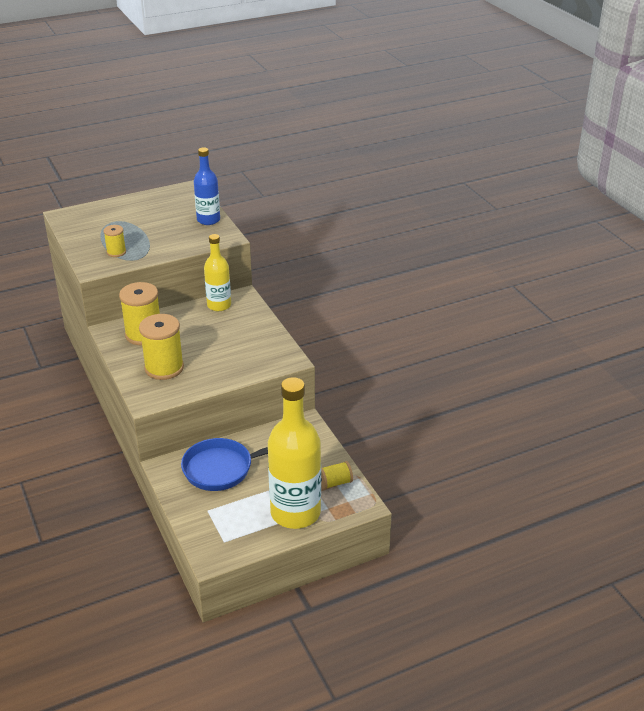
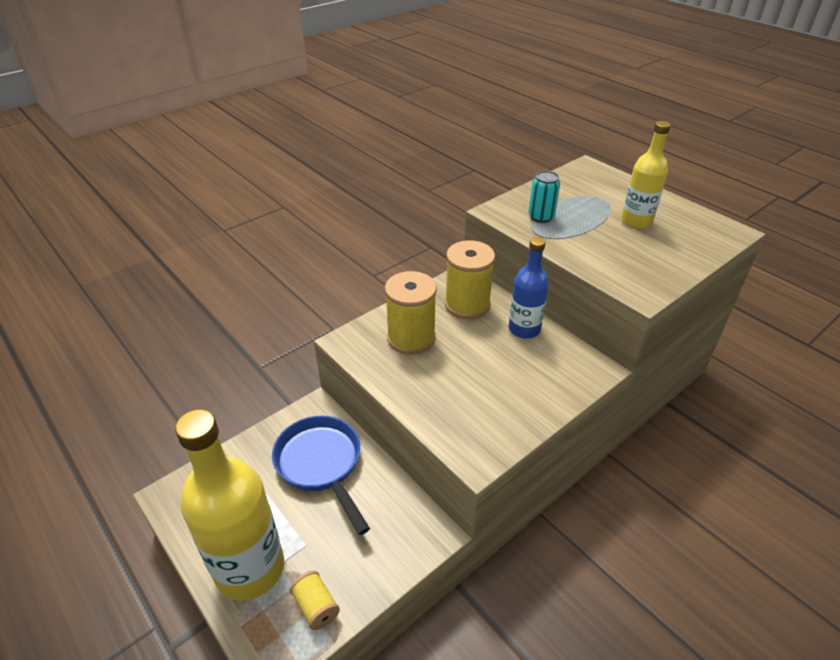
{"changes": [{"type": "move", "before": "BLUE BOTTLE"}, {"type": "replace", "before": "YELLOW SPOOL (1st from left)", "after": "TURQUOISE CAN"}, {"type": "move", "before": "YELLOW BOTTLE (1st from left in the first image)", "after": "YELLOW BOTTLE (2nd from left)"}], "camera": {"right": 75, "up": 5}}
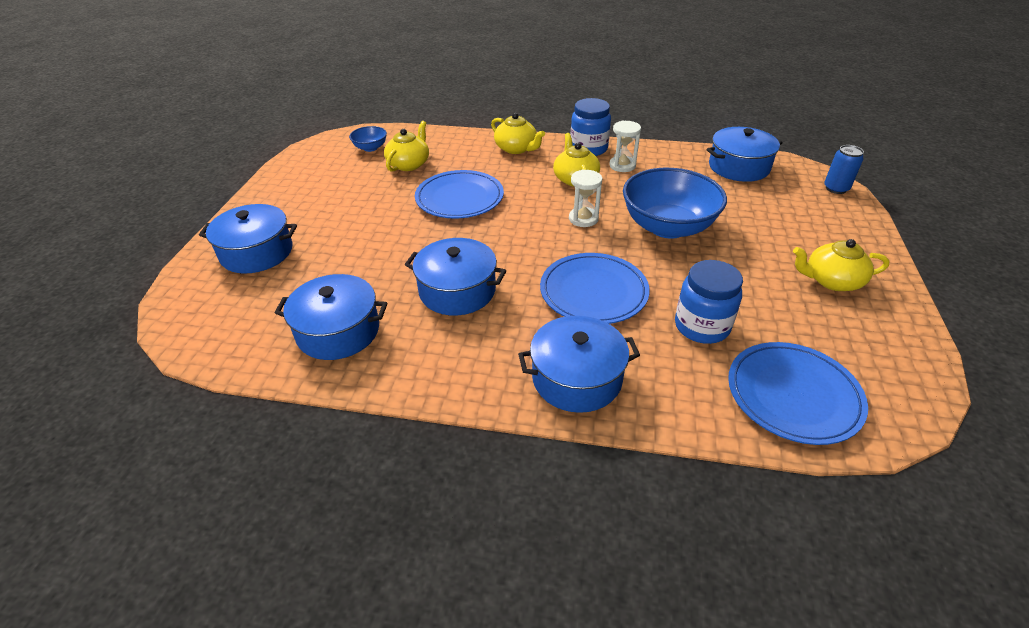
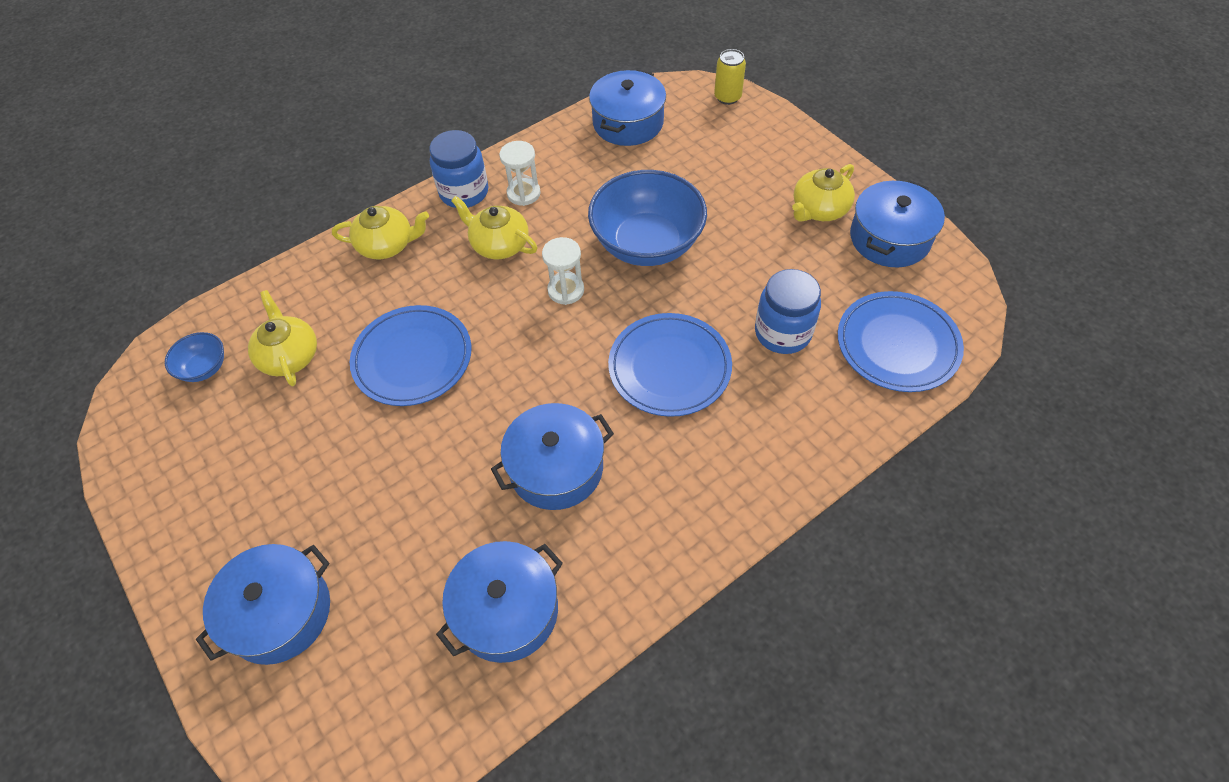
{"changes": [{"type": "recolor", "before": "BLUE CAN", "after": "YELLOW CAN"}, {"type": "move", "before": "BLUE POT (4th from left in the first image)", "after": "BLUE POT (5th from left)"}], "camera": {"right": -45, "up": 15}}
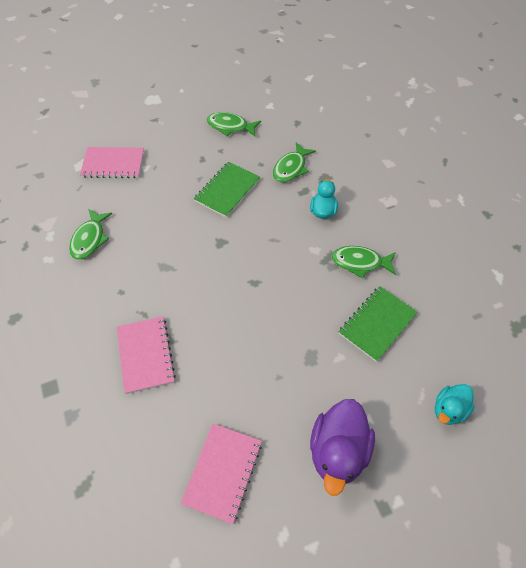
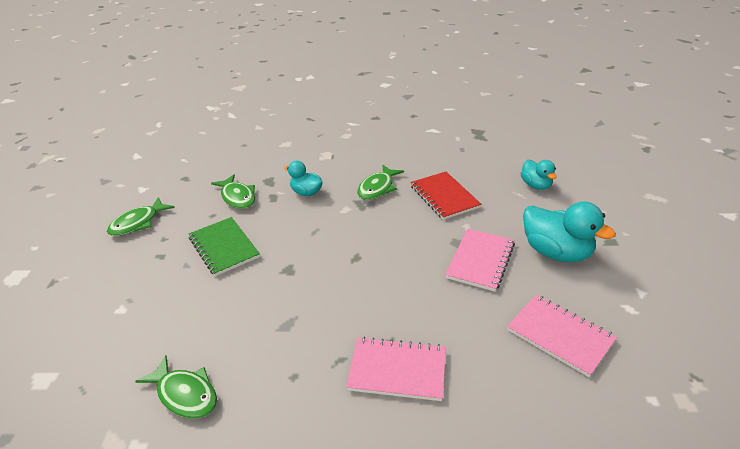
{"changes": [{"type": "recolor", "before": "GREEN NOTEBOOK (2nd from left)", "after": "RED NOTEBOOK"}, {"type": "move", "before": "PINK NOTEBOOK (1st from left in the first image)", "after": "PINK NOTEBOOK (2nd from left)"}, {"type": "recolor", "before": "PURPLE DUCK", "after": "TURQUOISE DUCK (3rd from left)"}], "camera": {"right": -65, "up": -20}}
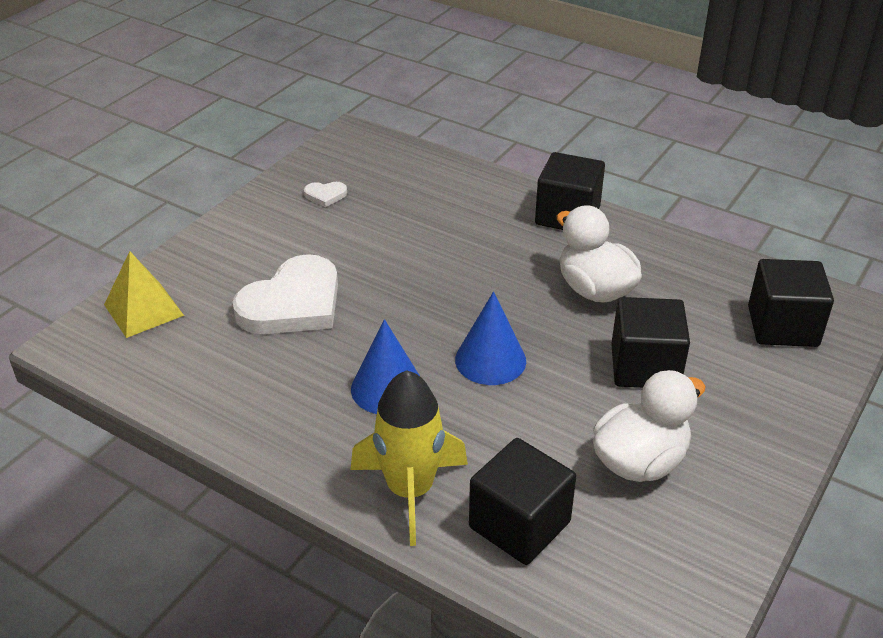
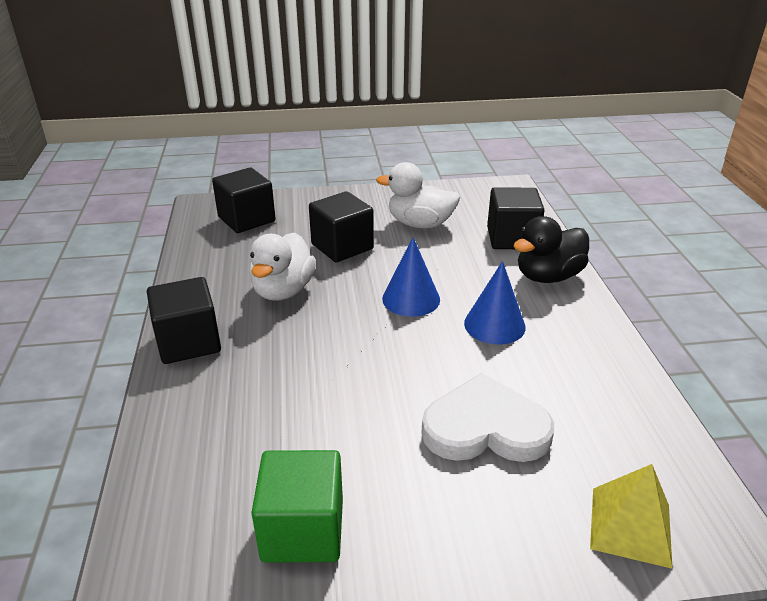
{"changes": [{"type": "replace", "before": "WHITE HEART (2nd from left)", "after": "GREEN CUBE"}, {"type": "replace", "before": "YELLOW ROCKET", "after": "BLACK DUCK"}], "camera": {"right": -130, "up": -5}}
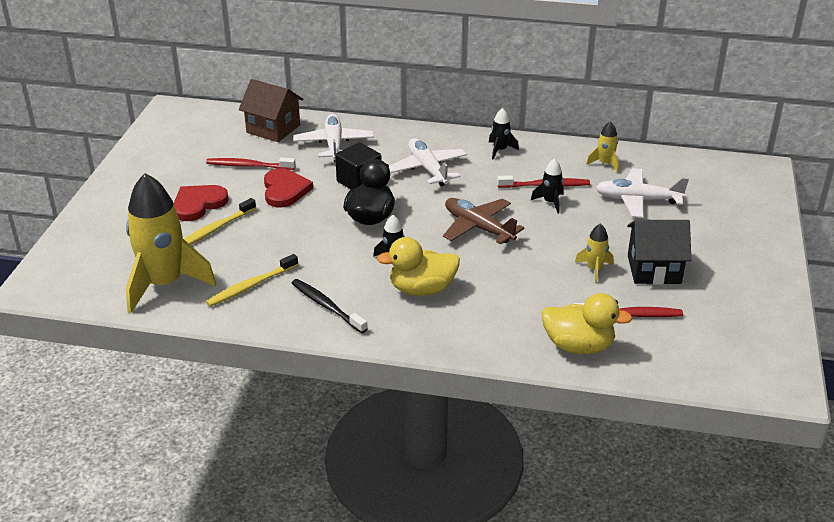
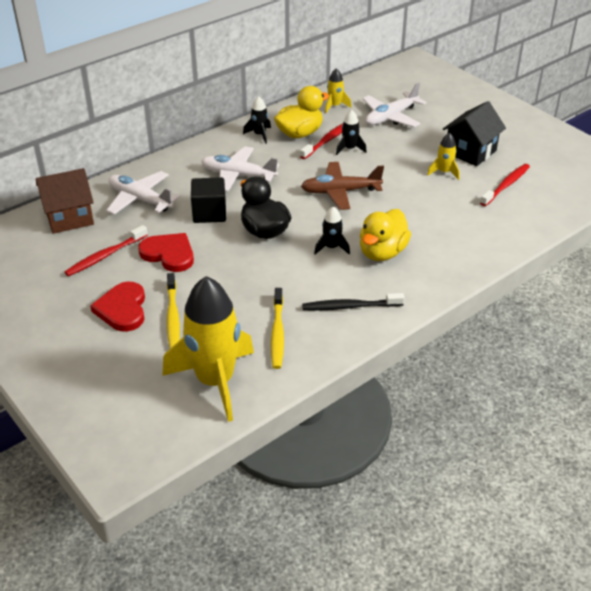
{"changes": [{"type": "move", "before": "YELLOW DUCK (2nd from left in the first image)", "after": "YELLOW DUCK (1st from left)"}], "camera": {"right": -50, "up": 5}}
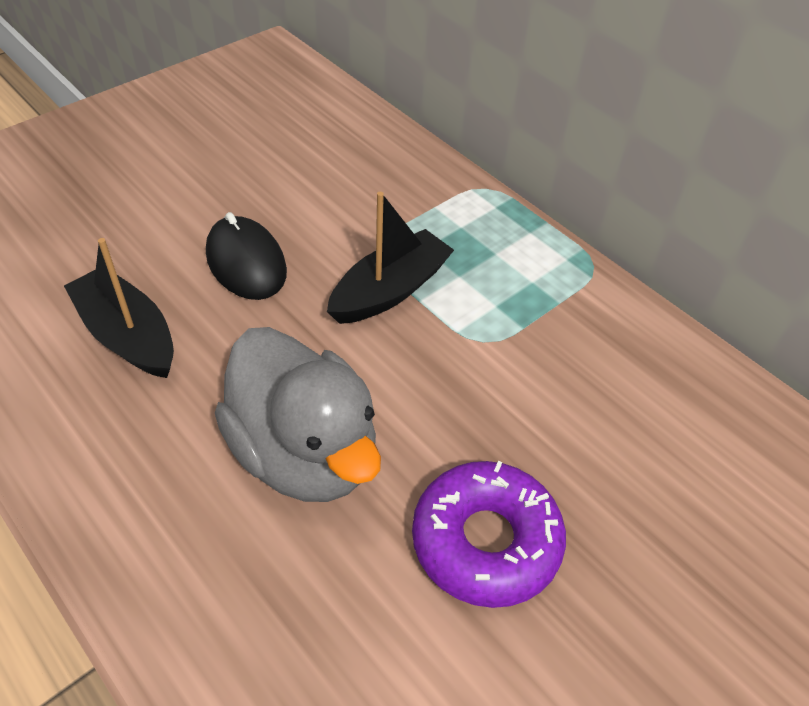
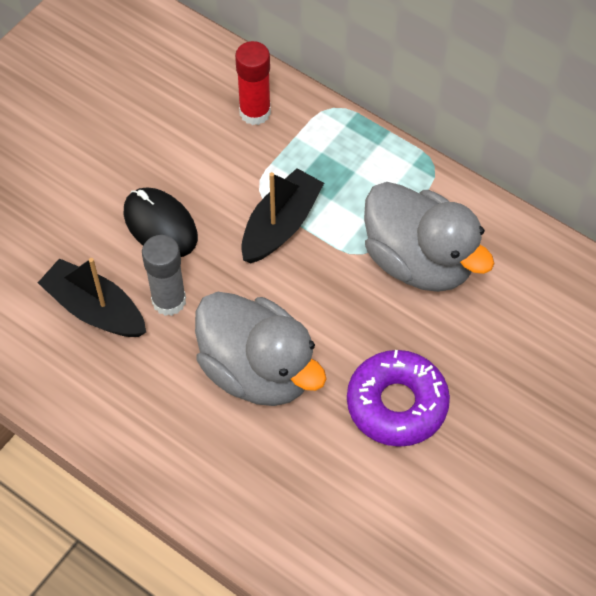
{"changes": [{"type": "insert", "after": "GREY GLUE STICK"}, {"type": "insert", "after": "RED GLUE STICK"}, {"type": "insert", "after": "GREY DUCK (2nd from left)"}], "camera": {"right": -10, "up": 10}}
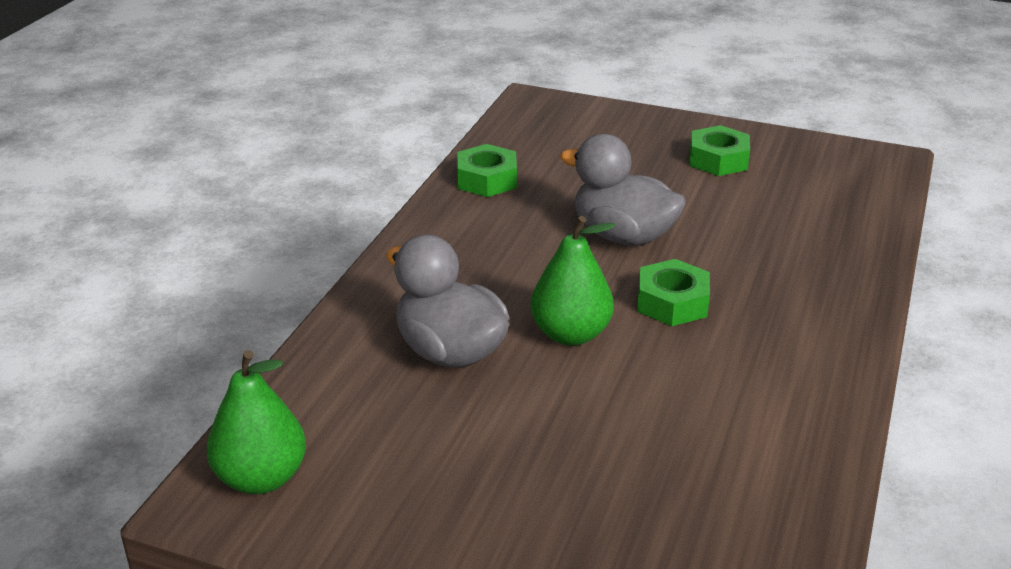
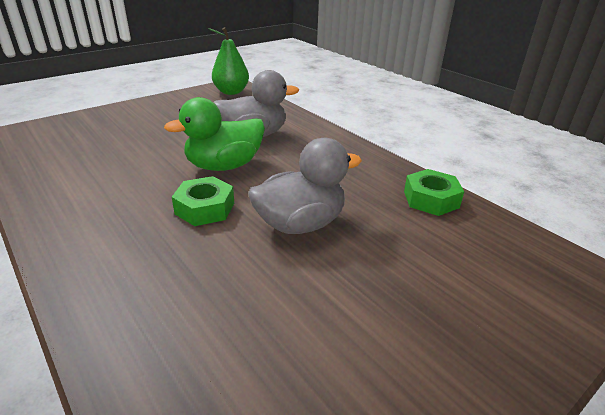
{"changes": [{"type": "replace", "before": "GREEN PEAR (2nd from left)", "after": "GREEN DUCK"}, {"type": "delete", "before": "GREEN NUT (3rd from left)"}], "camera": {"right": 120, "up": 0}}
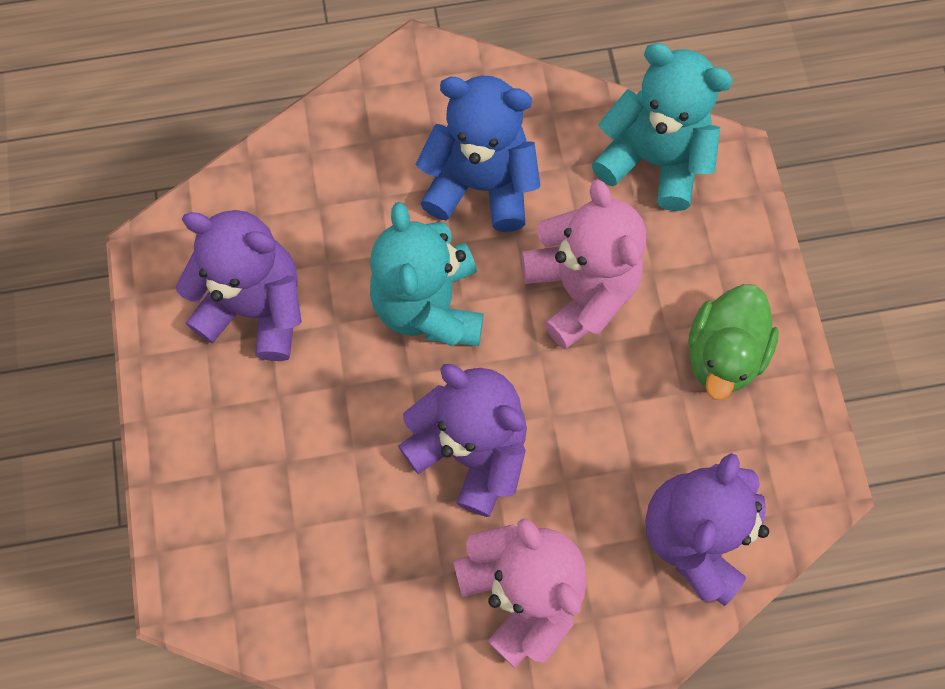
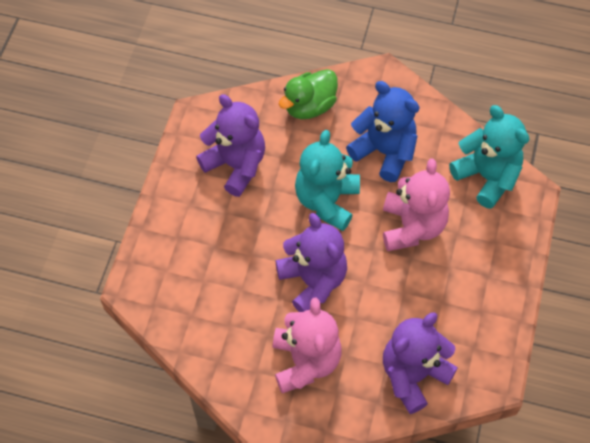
{"changes": [{"type": "move", "before": "GREEN DUCK"}], "camera": {"right": 25, "up": -10}}
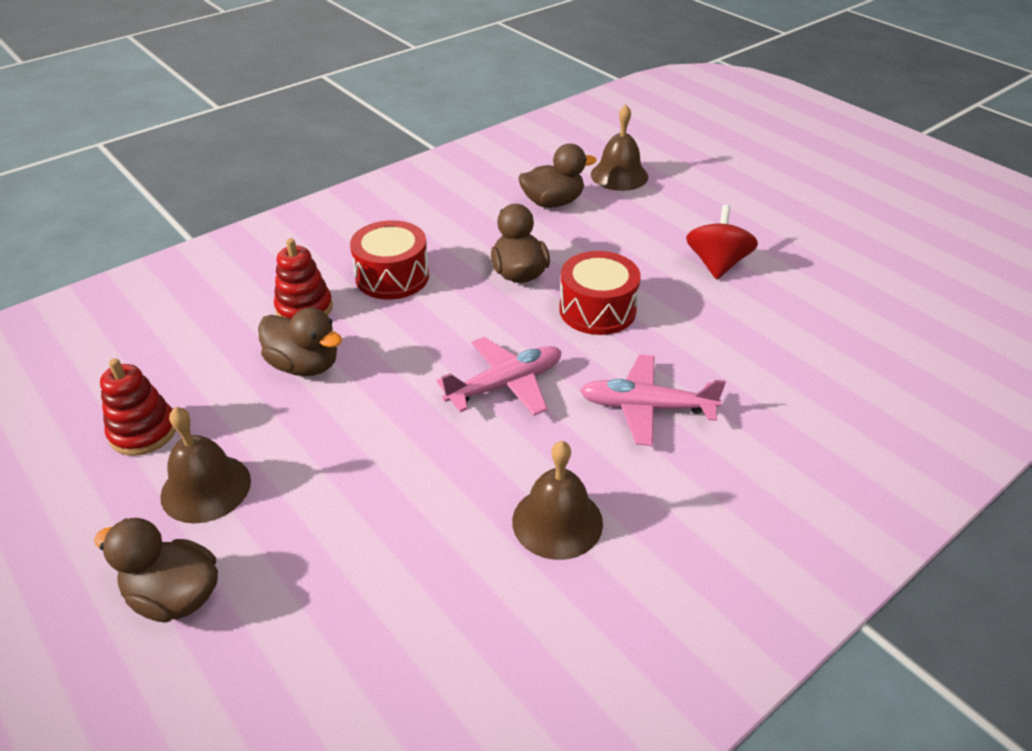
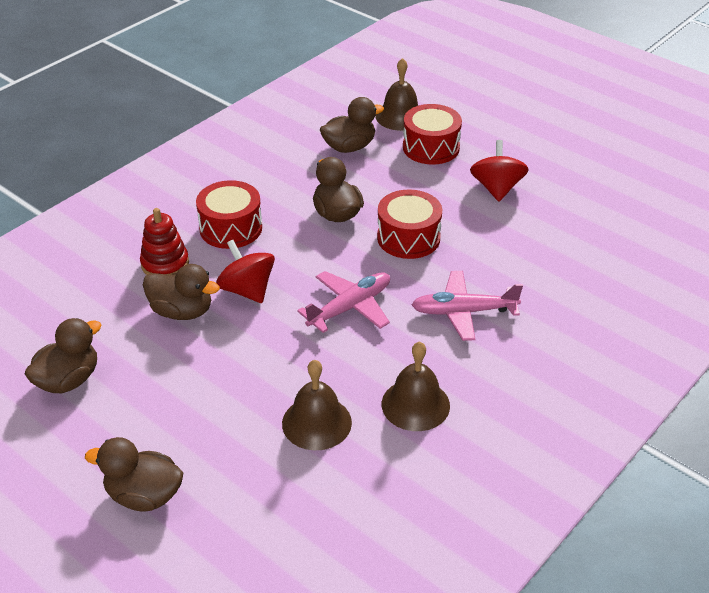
{"changes": [{"type": "replace", "before": "RED STACKING TOY (1st from left)", "after": "BROWN DUCK (1st from left)"}, {"type": "insert", "after": "RED SPINNING TOP (1st from left)"}, {"type": "move", "before": "BROWN BELL (1st from left)"}, {"type": "insert", "after": "RED DRUM (3rd from left)"}], "camera": {"right": -10, "up": 0}}
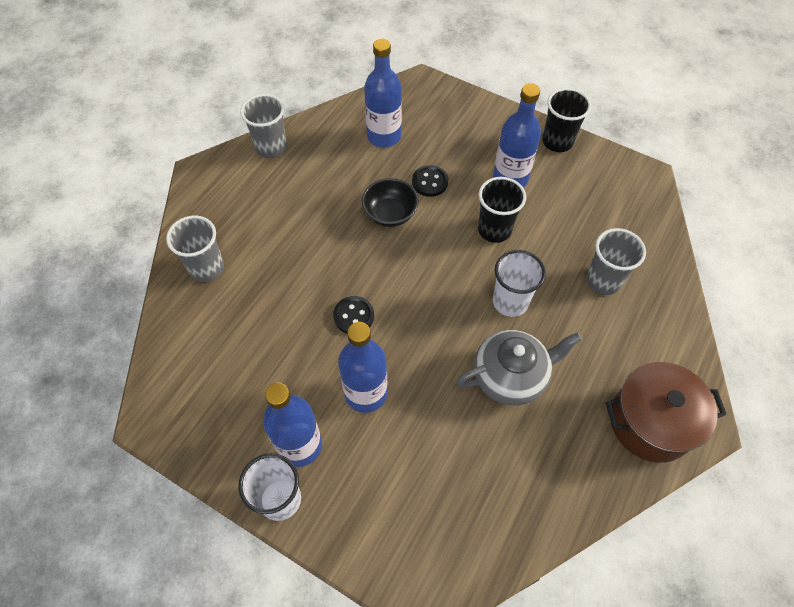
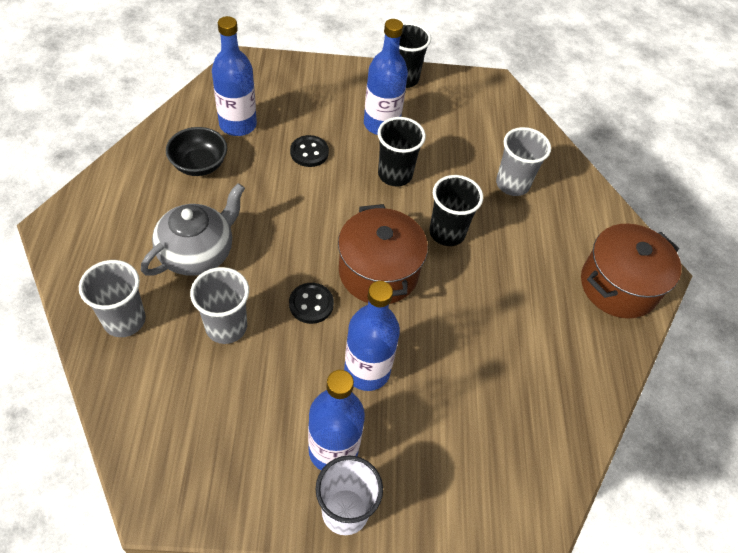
{"changes": [{"type": "move", "before": "GREY TEAPOT"}, {"type": "move", "before": "BLACK BOWL"}, {"type": "move", "before": "GREY CUP (2nd from left)"}, {"type": "insert", "after": "BROWN POT (1st from left)"}, {"type": "recolor", "before": "WHITE CUP (2nd from left)", "after": "BLACK CUP (3rd from left)"}], "camera": {"right": -35, "up": -5}}
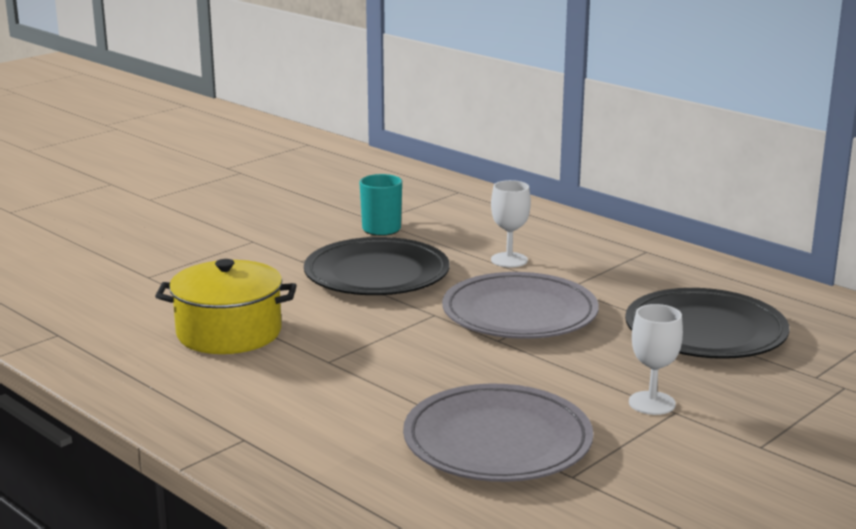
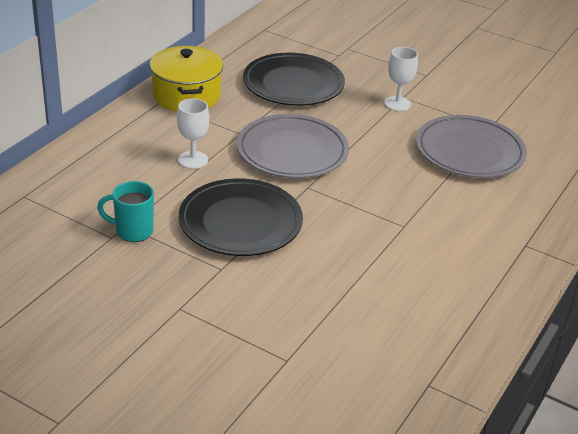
{"changes": [{"type": "move", "before": "YELLOW POT"}], "camera": {"right": -105, "up": 15}}
